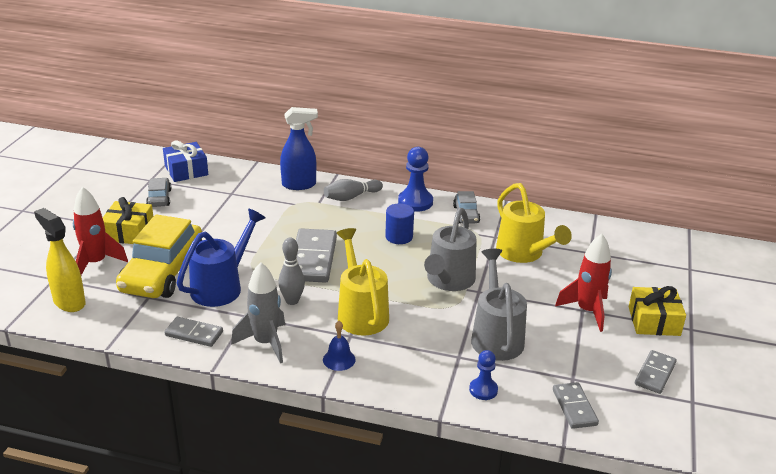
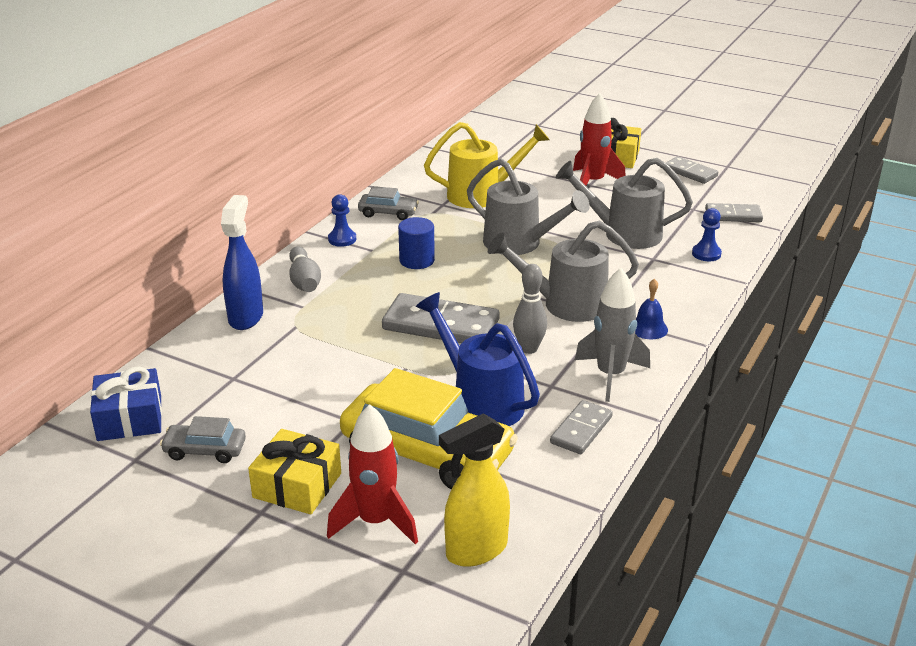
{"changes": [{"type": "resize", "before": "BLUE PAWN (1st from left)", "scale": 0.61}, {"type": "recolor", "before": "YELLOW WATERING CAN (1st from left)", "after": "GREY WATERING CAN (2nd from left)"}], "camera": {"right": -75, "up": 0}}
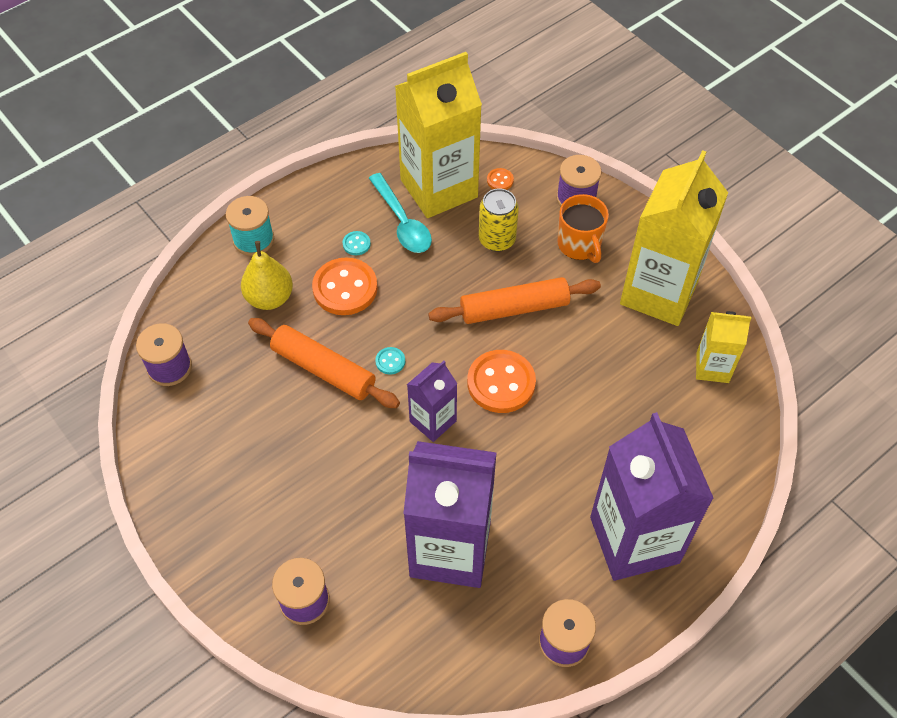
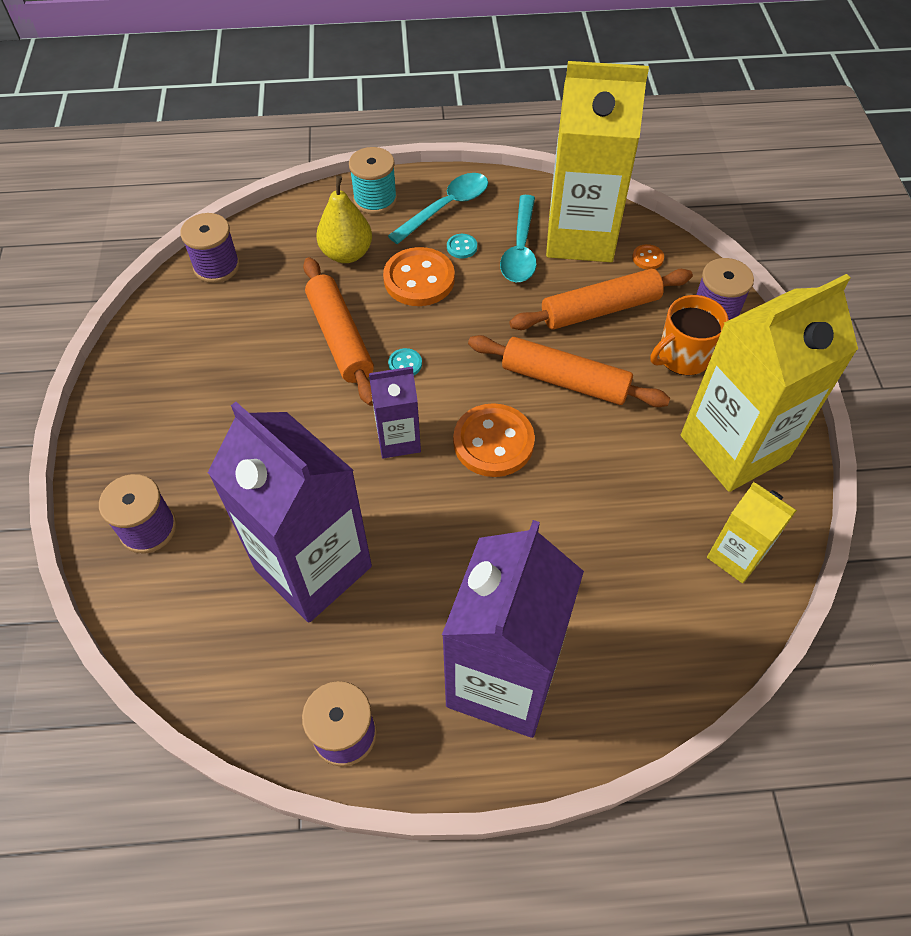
{"changes": [{"type": "insert", "after": "TURQUOISE SPOON (1st from left)"}, {"type": "replace", "before": "YELLOW CAN", "after": "ORANGE ROLLING PIN (3rd from left)"}, {"type": "rotate", "before": "ORANGE MUG", "turn": 45}], "camera": {"right": 35, "up": 0}}
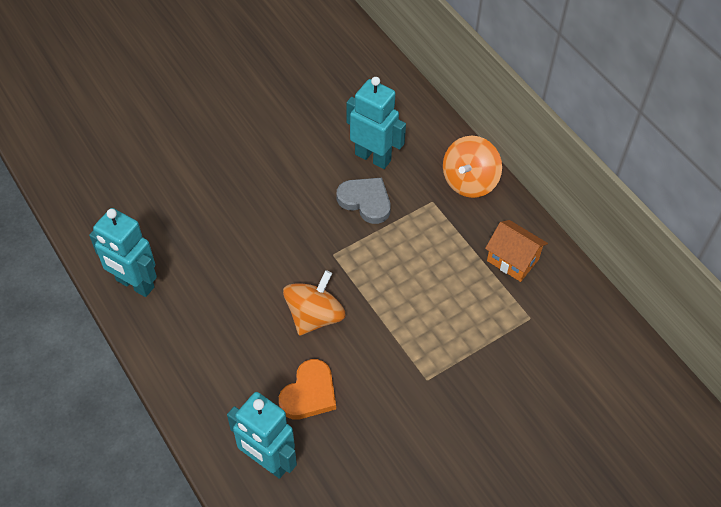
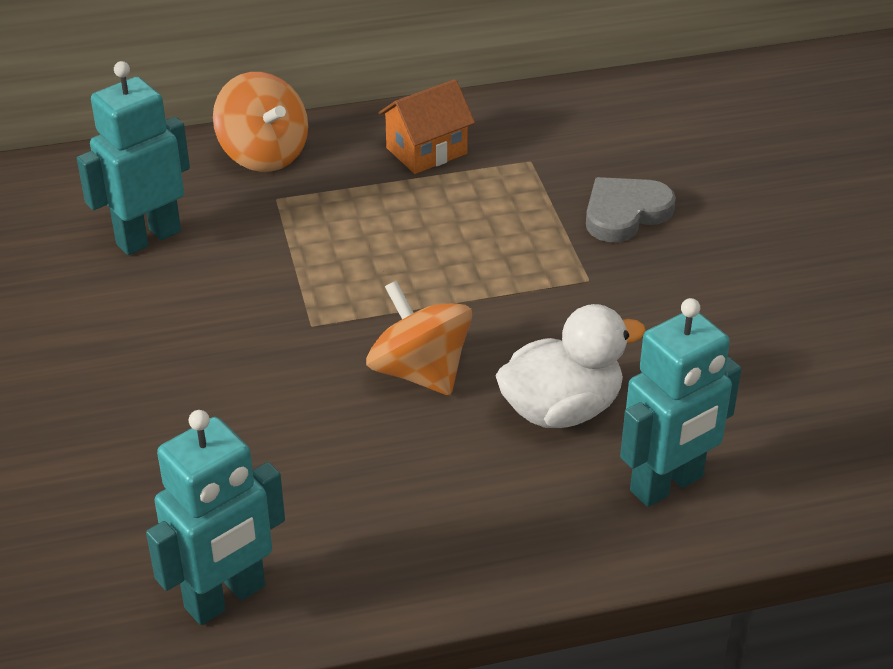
{"changes": [{"type": "replace", "before": "ORANGE HEART", "after": "WHITE DUCK"}, {"type": "move", "before": "GREY HEART"}], "camera": {"right": -70, "up": -15}}
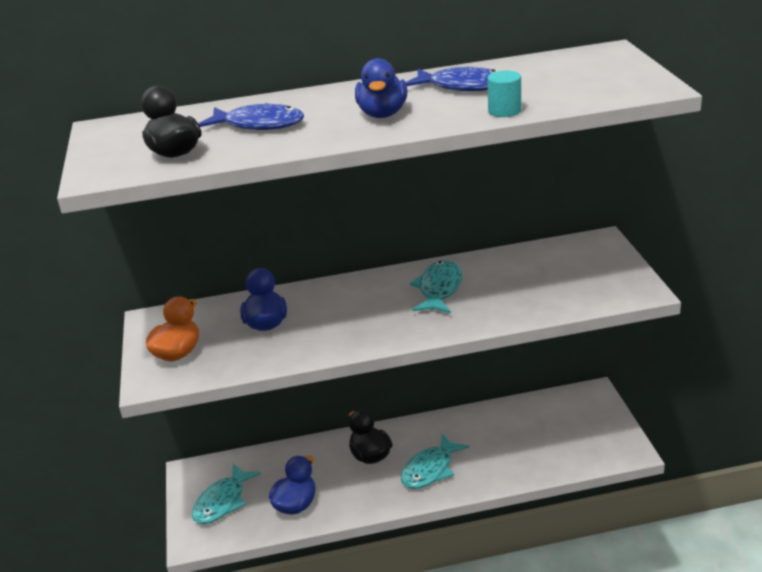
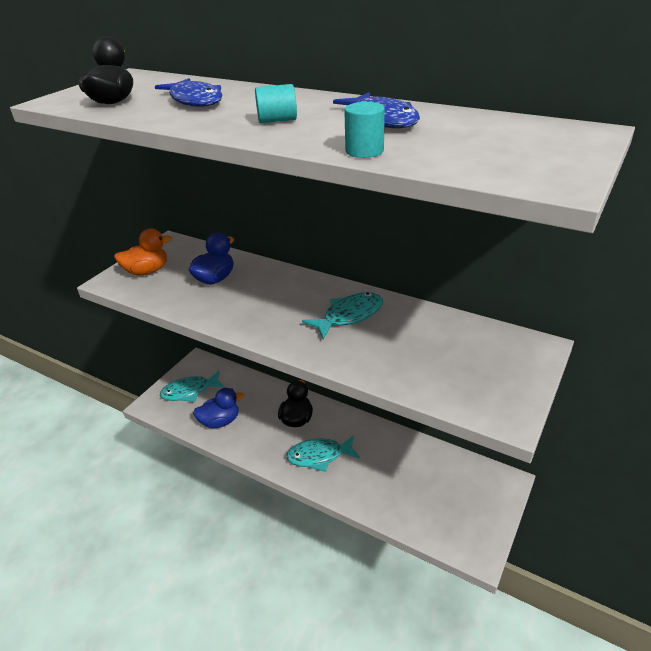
{"changes": [{"type": "replace", "before": "BLUE DUCK (3rd from left)", "after": "TURQUOISE CYLINDER (1st from left)"}], "camera": {"right": 40, "up": 5}}
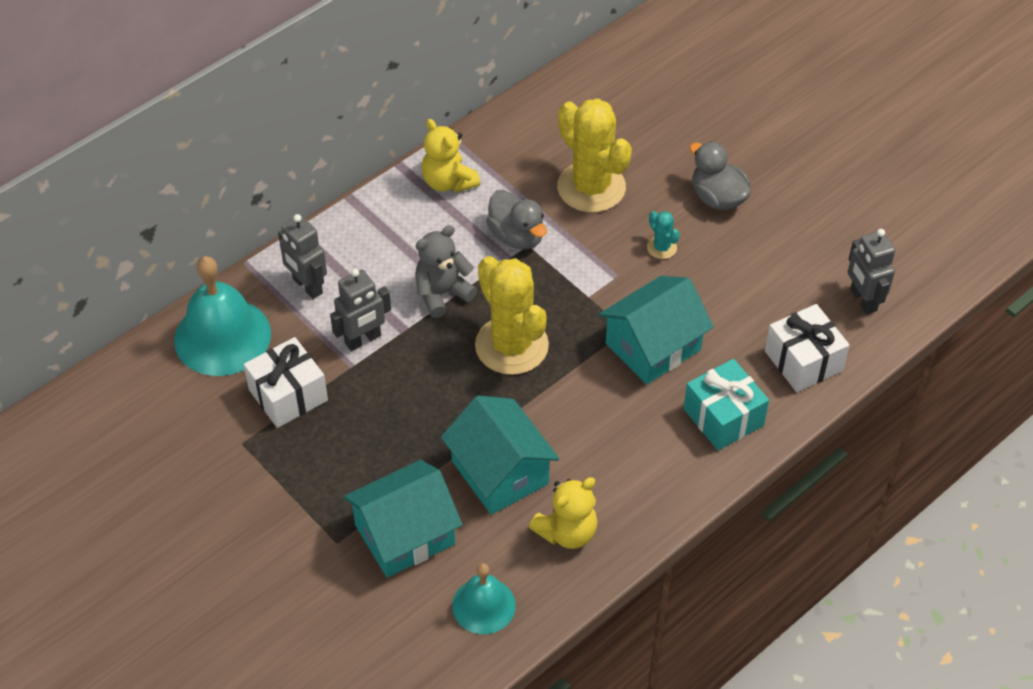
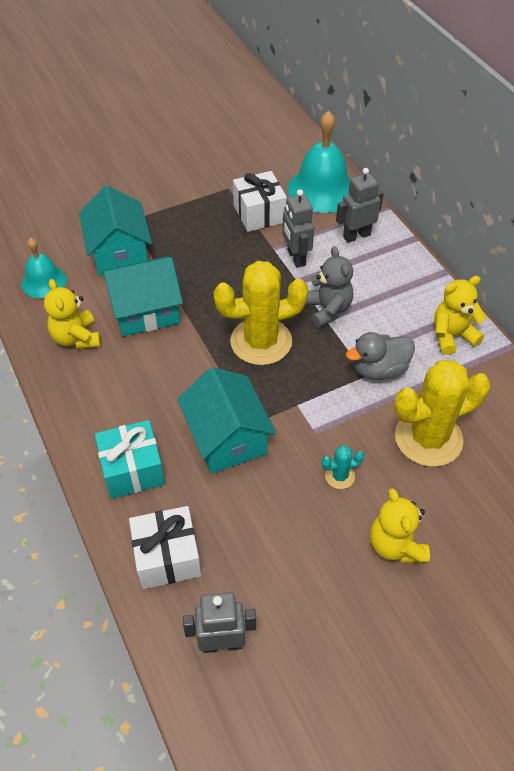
{"changes": [{"type": "replace", "before": "GREY DUCK (2nd from left)", "after": "YELLOW TEDDY BEAR (2nd from left)"}], "camera": {"right": 105, "up": 0}}
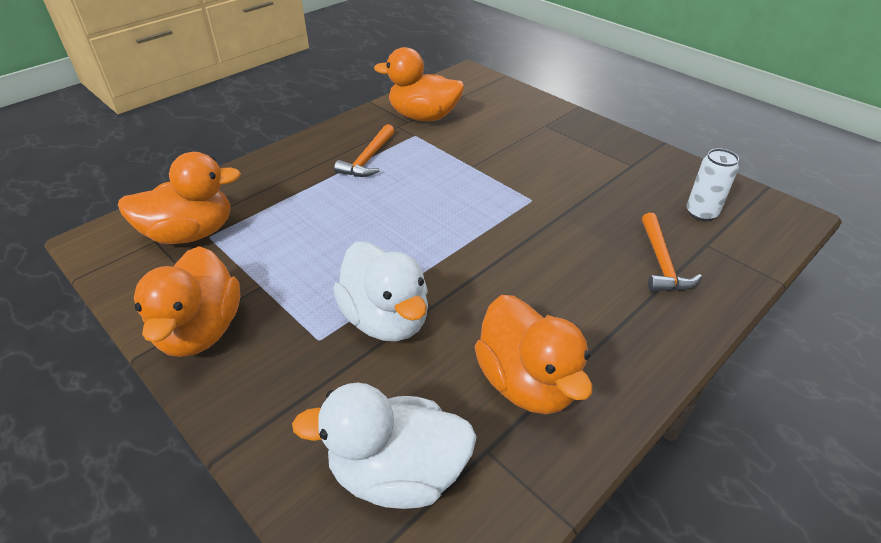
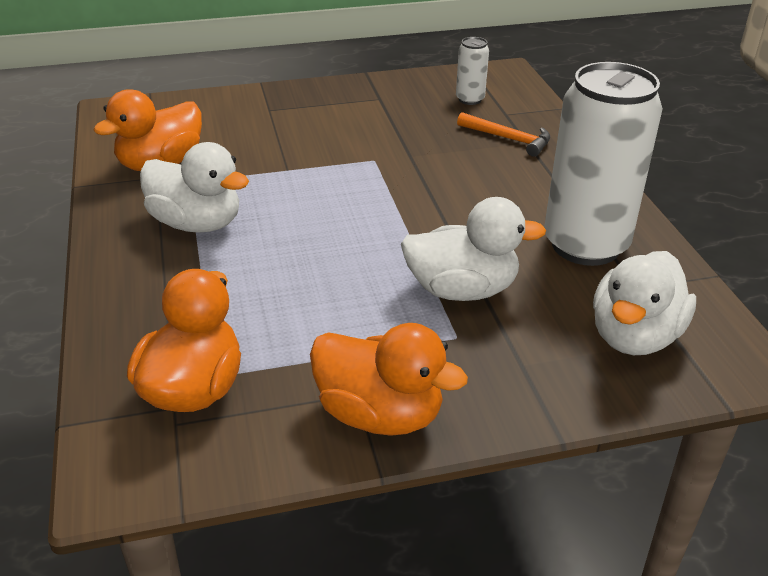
{"changes": [{"type": "replace", "before": "ORANGE HAMMER (1st from left)", "after": "WHITE DUCK (1st from left)"}, {"type": "replace", "before": "ORANGE DUCK (4th from left)", "after": "WHITE CAN (2nd from left)"}], "camera": {"right": -60, "up": -5}}
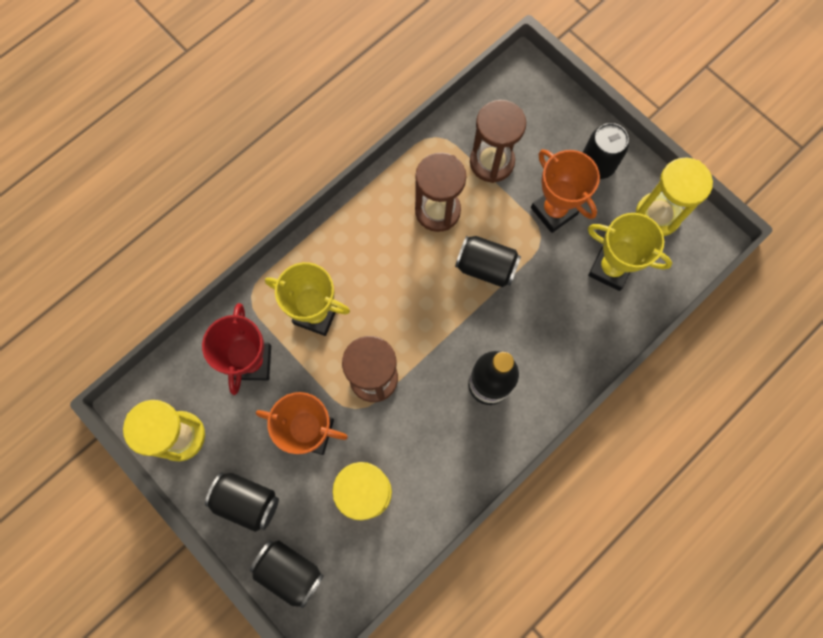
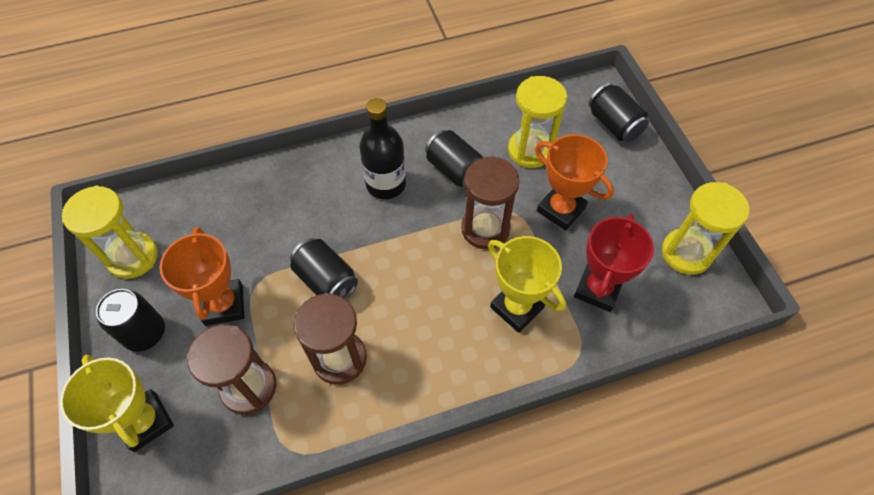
{"changes": [{"type": "move", "before": "YELLOW TROPHY (2nd from left in the first image)", "after": "YELLOW TROPHY (1st from left)"}, {"type": "move", "before": "BLACK CAN (1st from left in the first image)", "after": "BLACK CAN (3rd from left)"}], "camera": {"right": -155, "up": -15}}
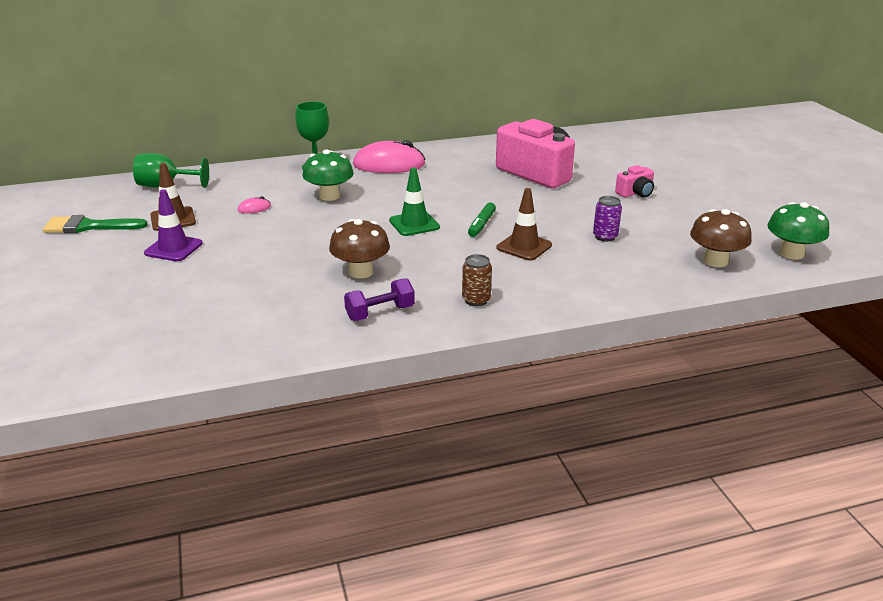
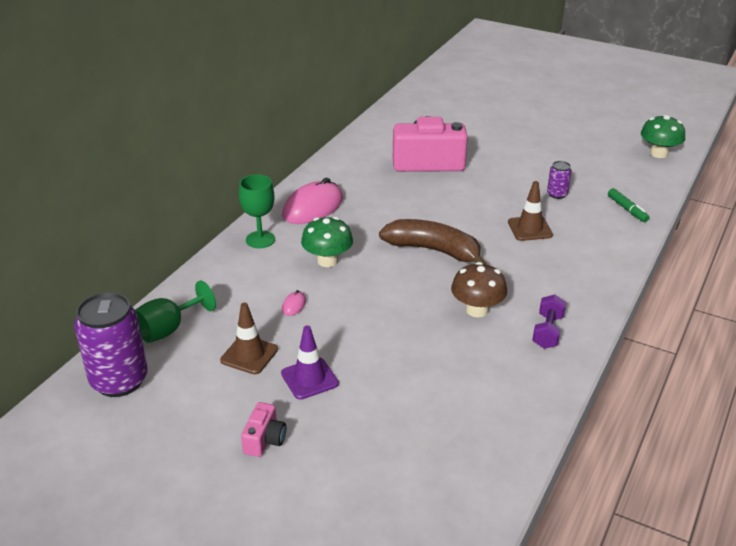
{"changes": [{"type": "insert", "after": "PURPLE CAN (1st from left)"}, {"type": "move", "before": "PINK CAMERA (2nd from left in the first image)", "after": "PINK CAMERA (1st from left)"}, {"type": "replace", "before": "GREEN TRAFFIC CONE", "after": "BROWN BANANA"}, {"type": "move", "before": "GREEN MARKER"}, {"type": "delete", "before": "GREEN BRUSH"}, {"type": "delete", "before": "BROWN CAN"}, {"type": "delete", "before": "BROWN MUSHROOM (2nd from left)"}], "camera": {"right": -45, "up": 5}}
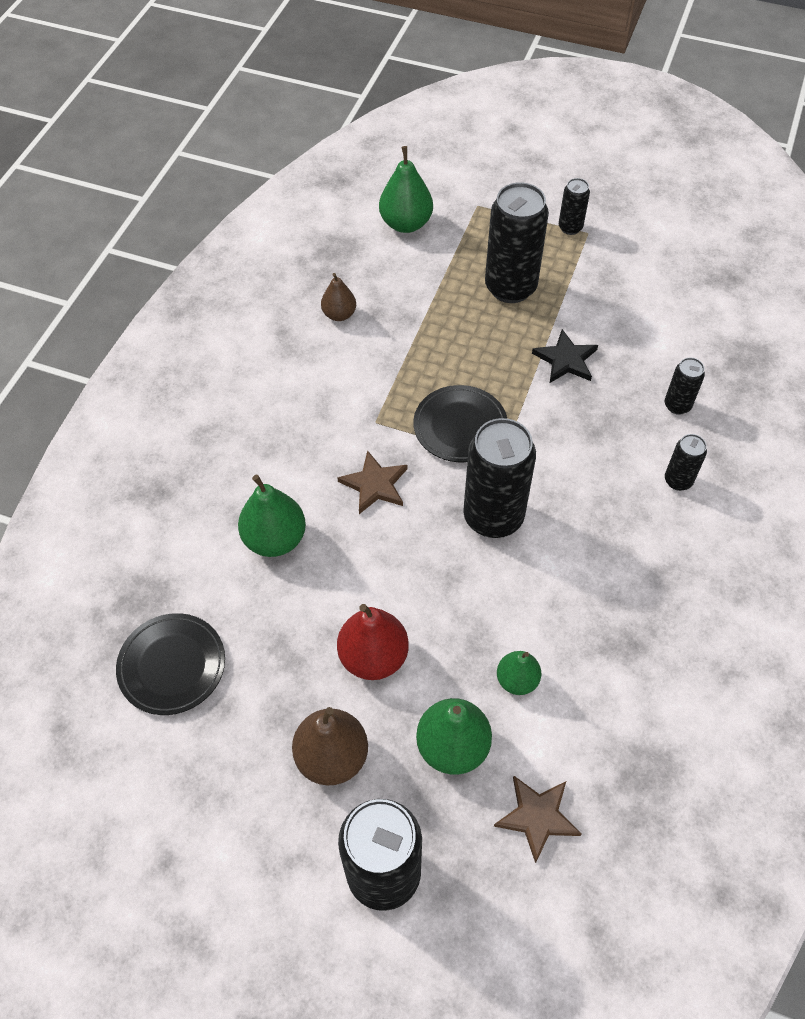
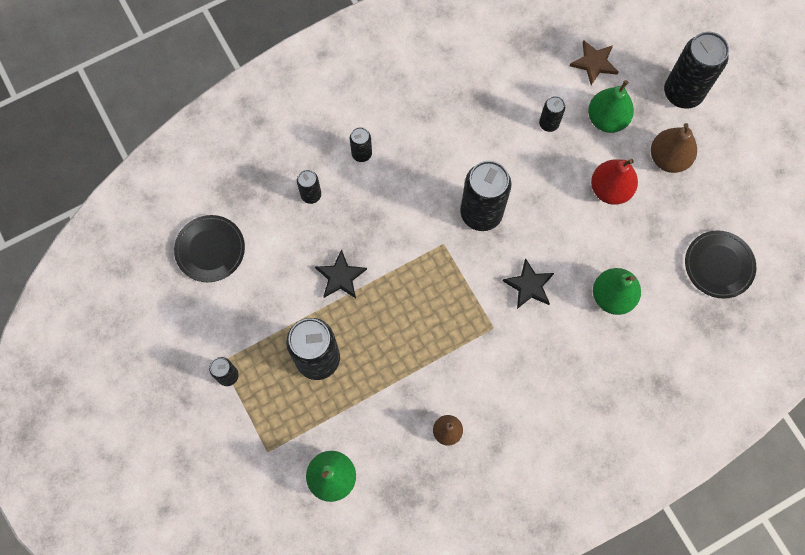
{"changes": [{"type": "move", "before": "BLACK PLATE (2nd from left in the first image)", "after": "BLACK PLATE (1st from left)"}, {"type": "recolor", "before": "BROWN STAR (1st from left)", "after": "BLACK STAR (2nd from left)"}, {"type": "replace", "before": "GREEN PEAR (4th from left)", "after": "BLACK CAN (6th from left)"}], "camera": {"right": -140, "up": 15}}
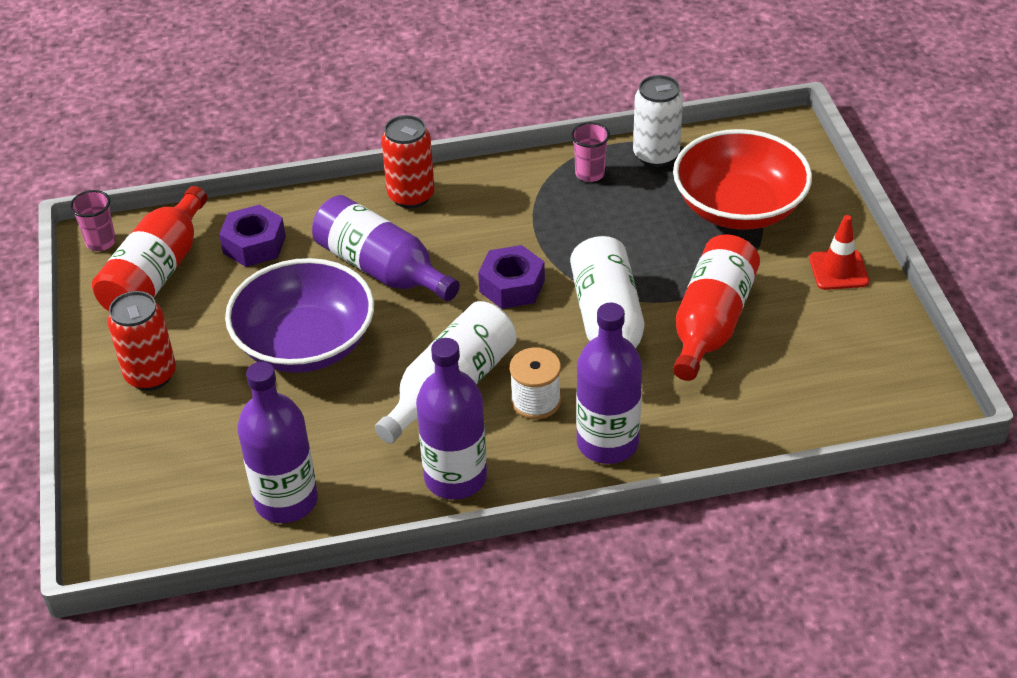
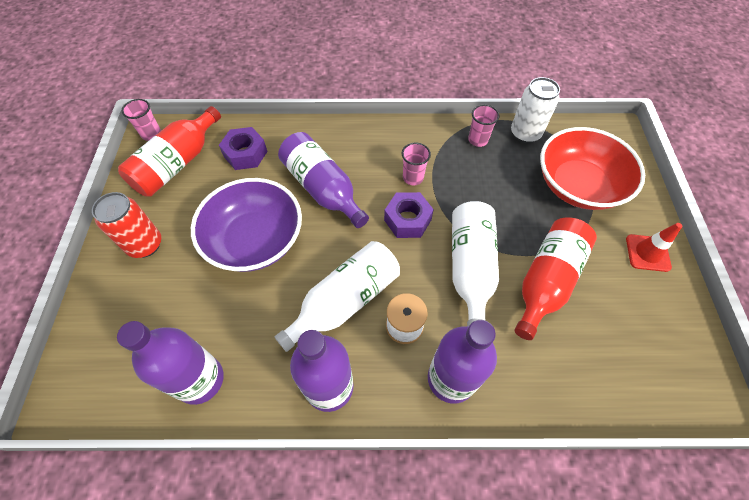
{"changes": [{"type": "insert", "after": "PINK CUP (2nd from left)"}, {"type": "delete", "before": "RED CAN (2nd from left)"}], "camera": {"right": 10, "up": 15}}
